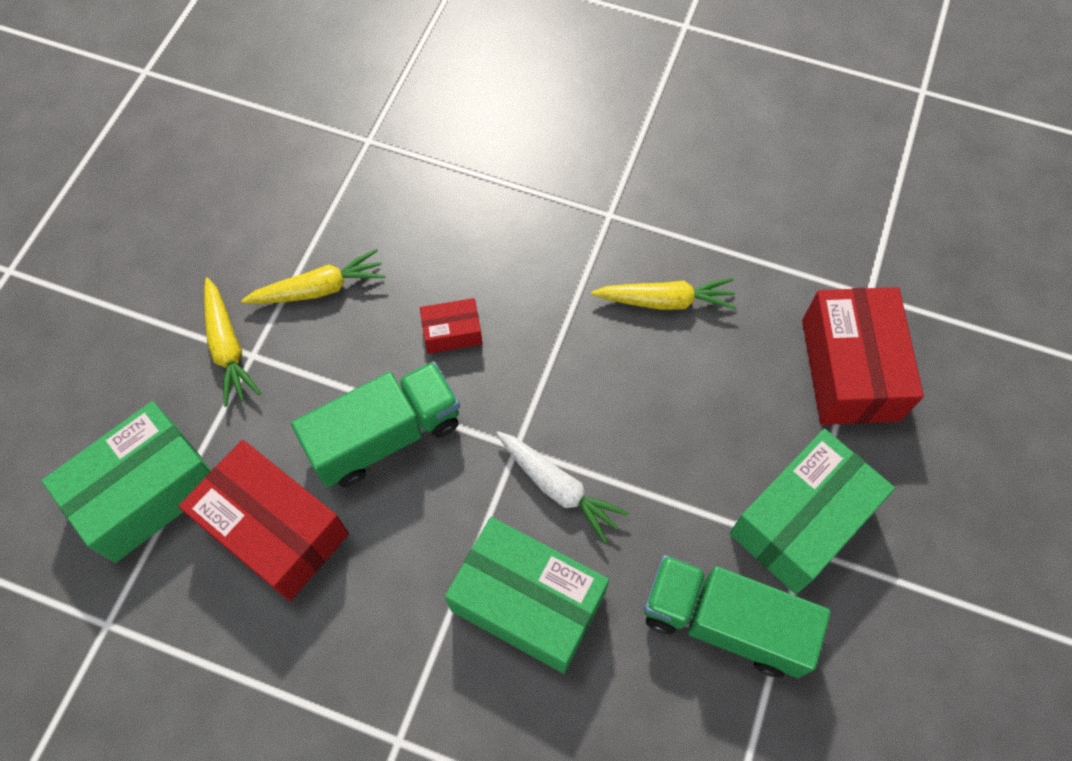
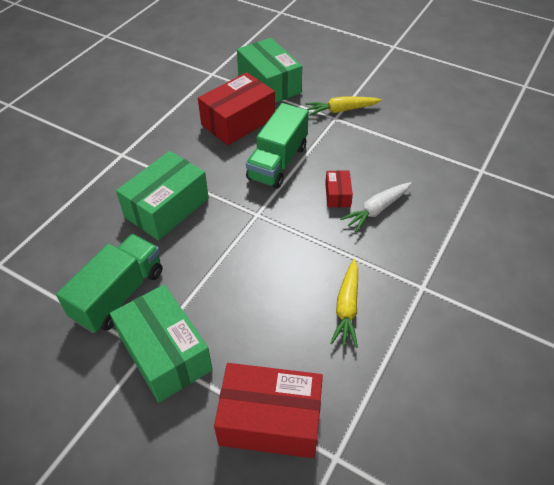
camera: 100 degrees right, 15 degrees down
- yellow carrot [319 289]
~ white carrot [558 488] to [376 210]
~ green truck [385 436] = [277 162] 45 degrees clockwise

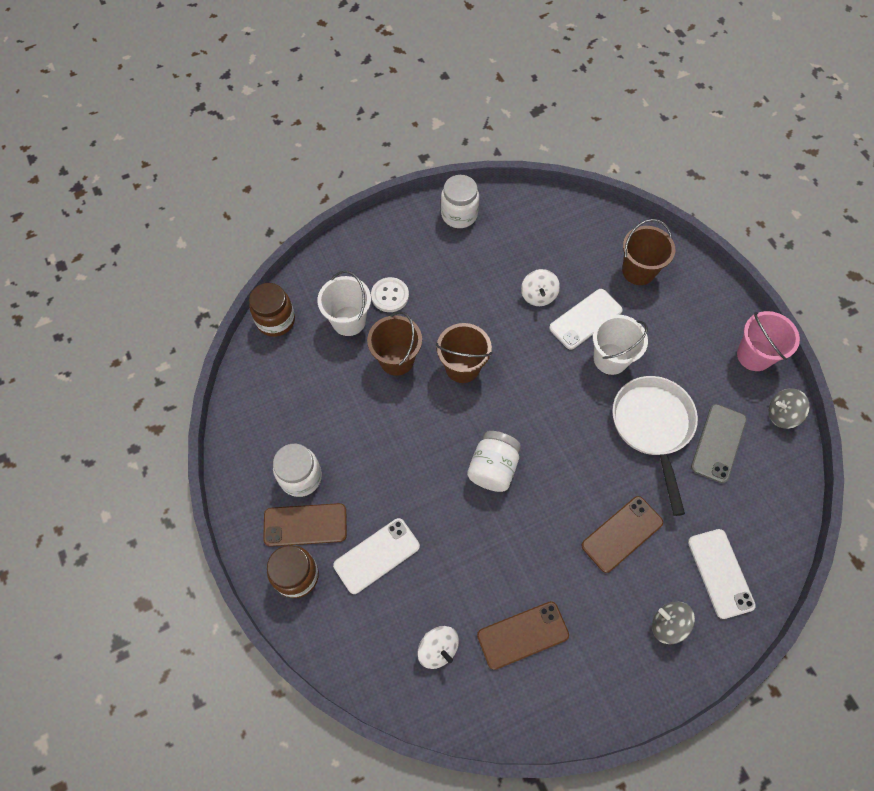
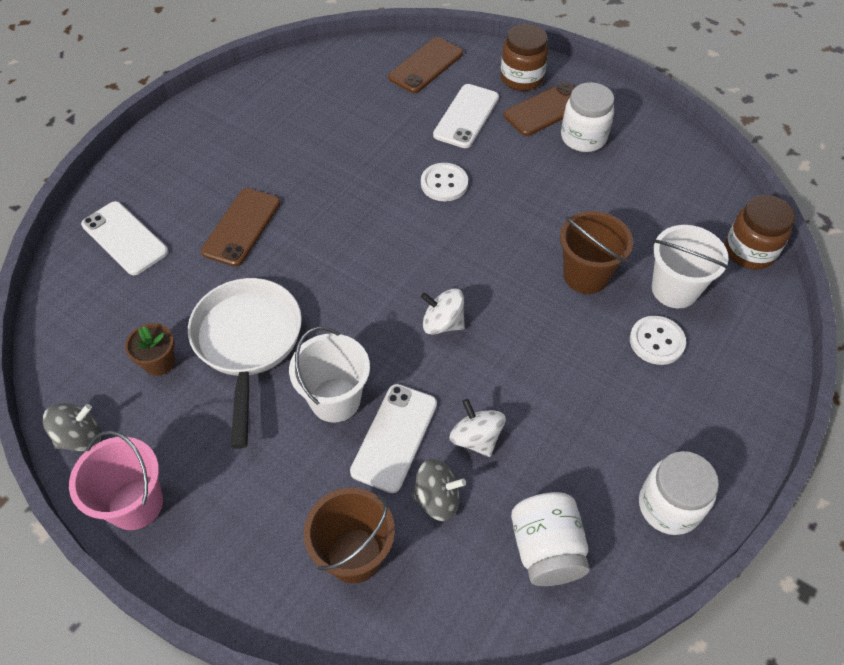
camera: 150 degrees right, 10 degrees down
- brown bucket [462 367]
+ white button [444 183]
~ white spinning top [438 649] to [442 323]
~ white jar [493 468] to [546 549]
~ brown phone [522 635] to [425 65]
~ grey spinning top [668 624] to [437 499]
~ grey phone [718 443] to brown flower pot [159 362]
~ white pan [652 427] = [247 343] 150 degrees counterclockwise

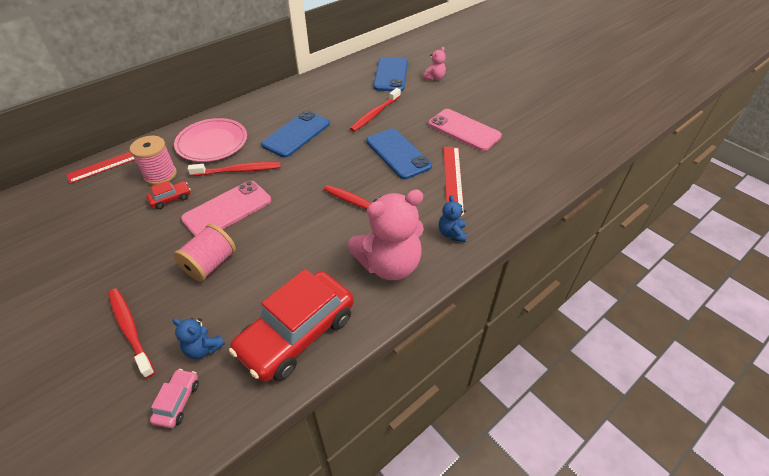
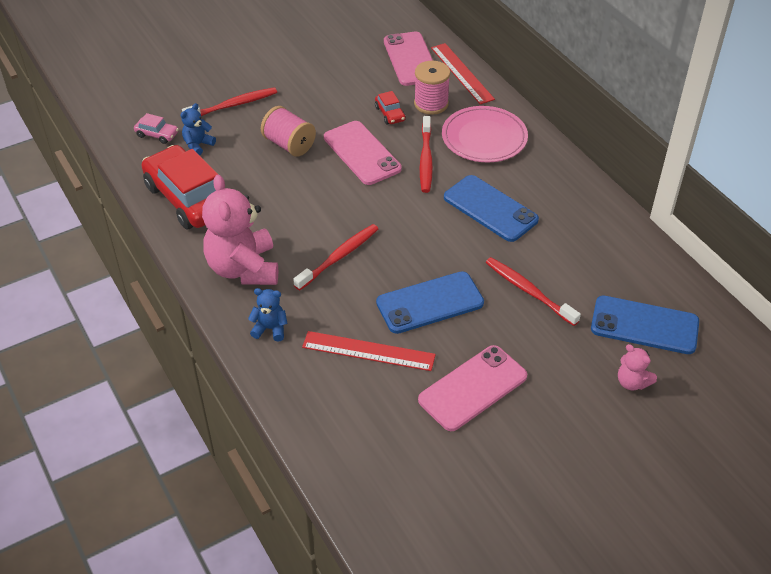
camera: 100 degrees right, 0 degrees up
+ pink phone [410 59]

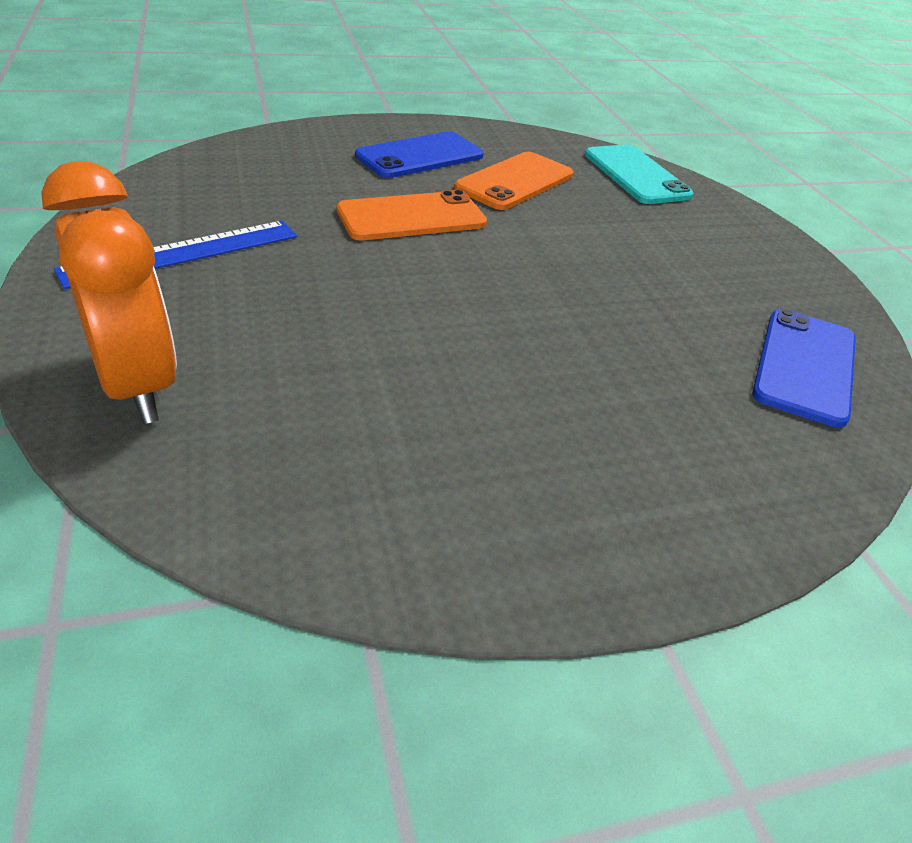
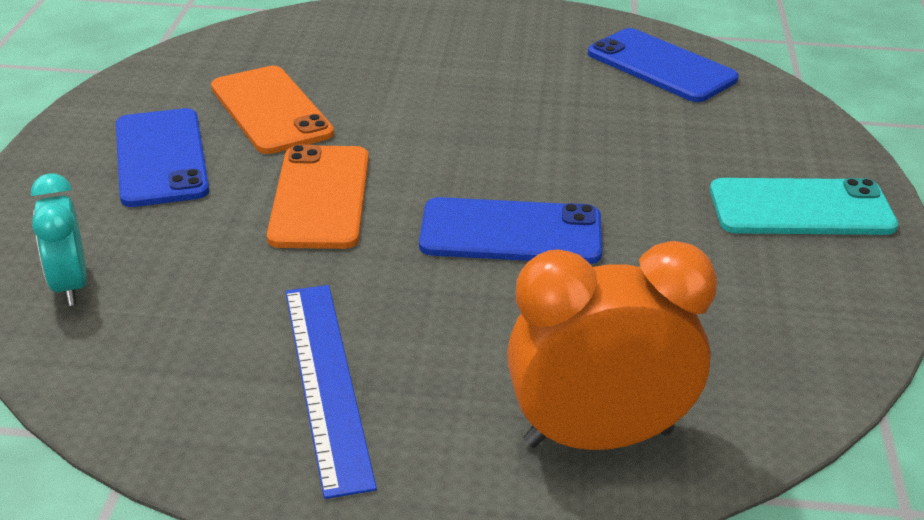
camera: 65 degrees left, 5 degrees down
+ turquoise clock [70 286]
+ blue phone [511 232]
~ turquoise phone [636 175] to [801 208]

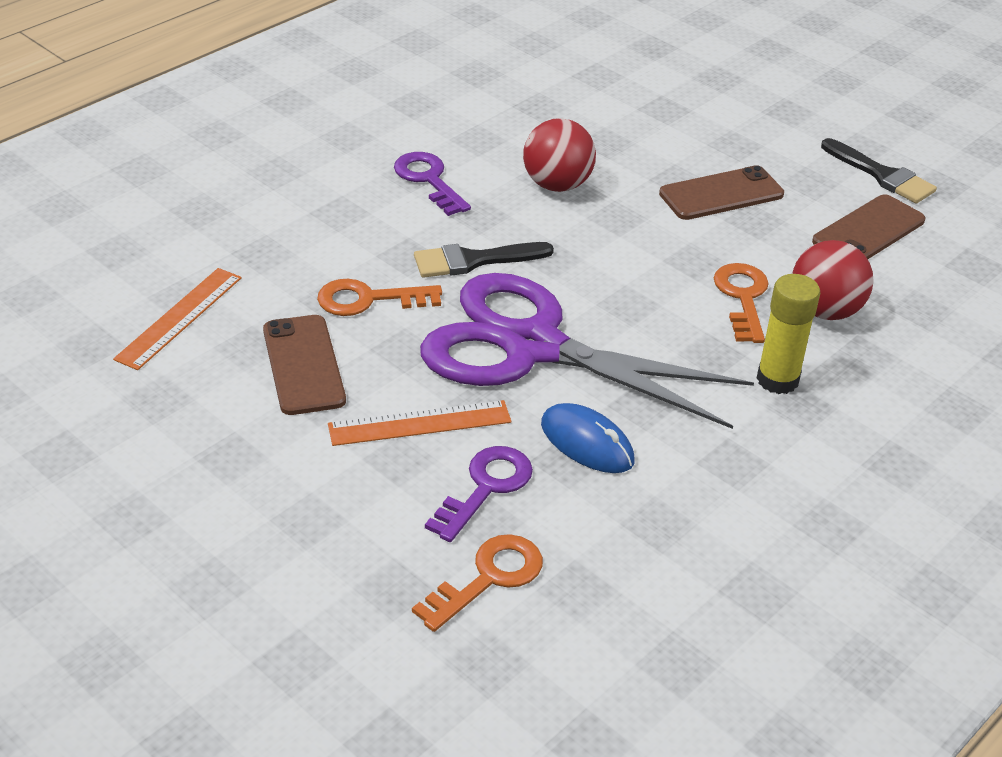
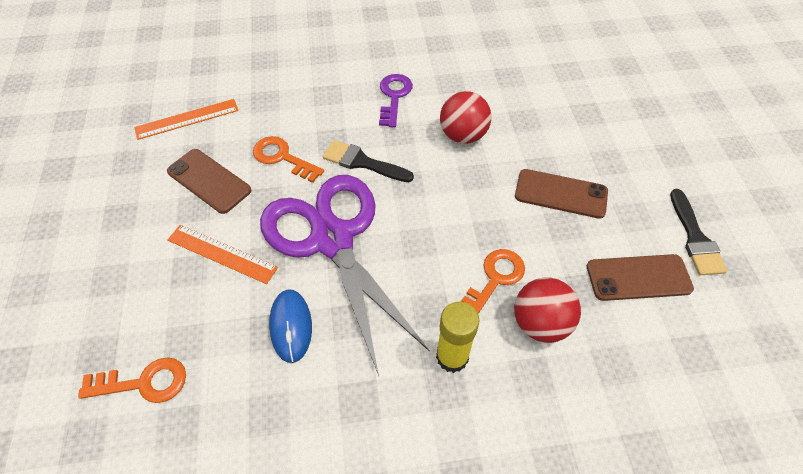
camera: 40 degrees right, 15 degrees up
- purple key [486 488]
~ brown phone [304 365] = [209 181] 75 degrees counterclockwise

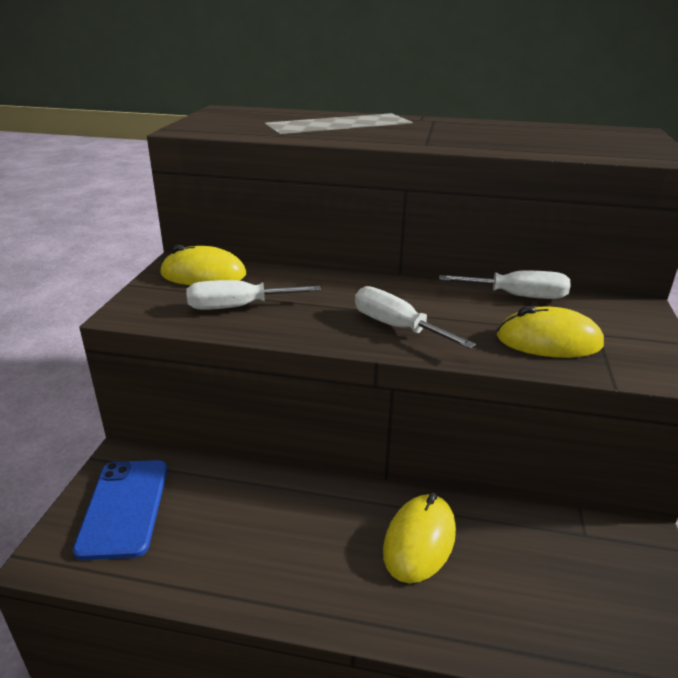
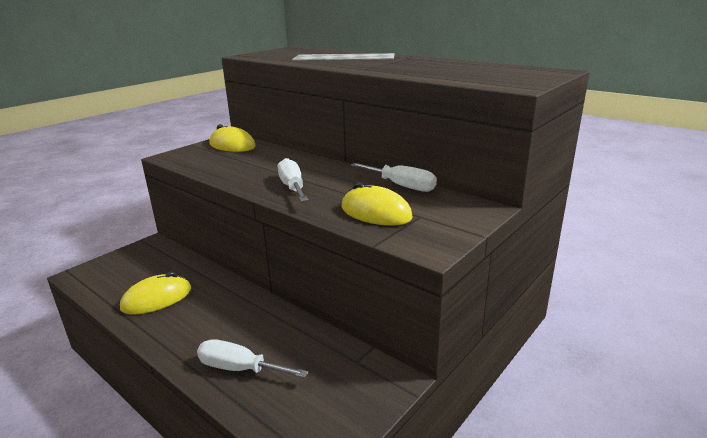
camera: 30 degrees right, 5 degrees down
- blue phone [124 507]
~ white screwdriver [238 307] to [240 369]
~ yellow mouse [419 541] to [157 298]

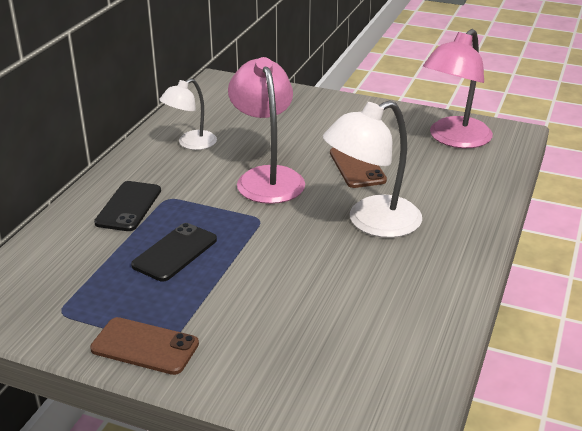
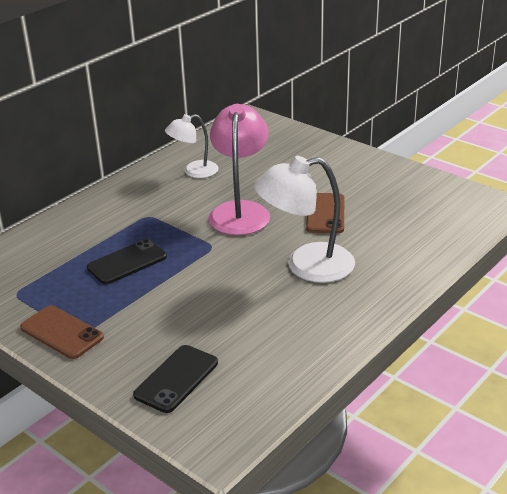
camera: 20 degrees right, 0 degrees up
- pink lamp [454 139]
~ black phone [129 206] to [176 379]

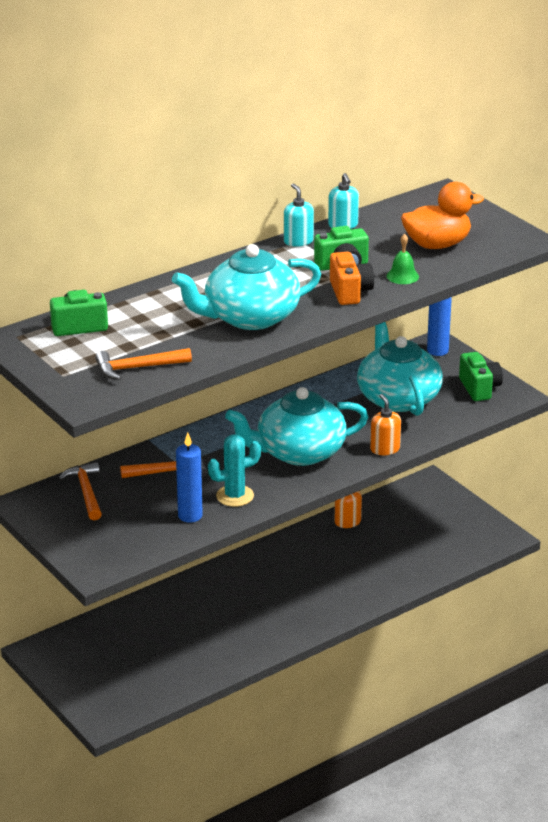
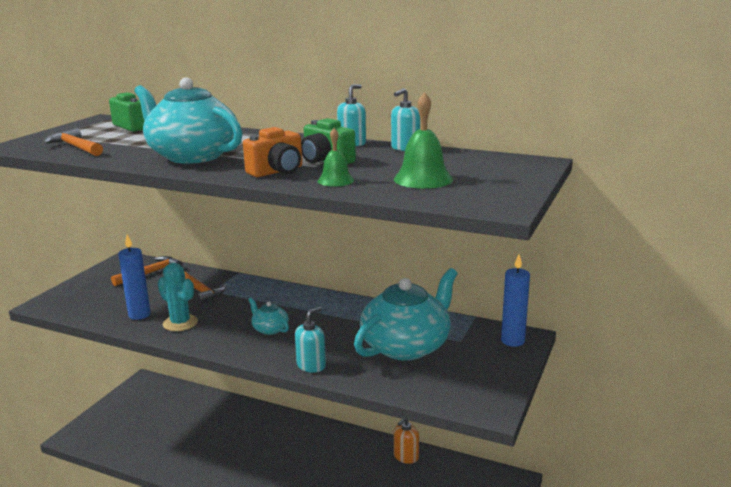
camera: 60 degrees right, 10 degrees down
- green camera [479 388]
~ orange duck [437 245] to green bell [423 179]
~ orange soap dispenser [385 449] to turquoise soap dispenser [311 365]
~ turquoise teapot [299 452] = [270 329] x0.43

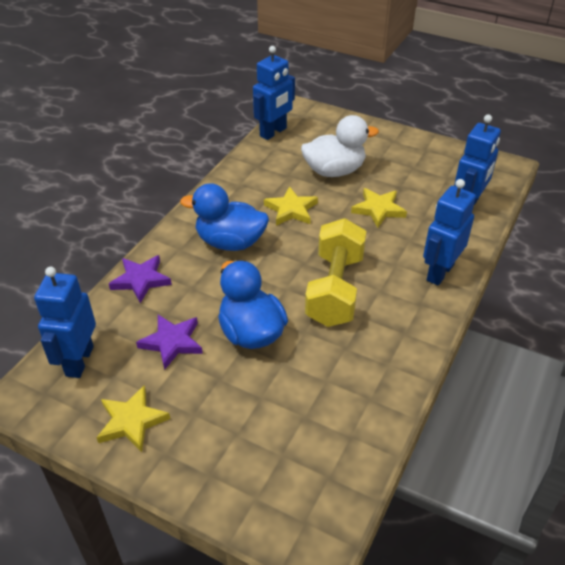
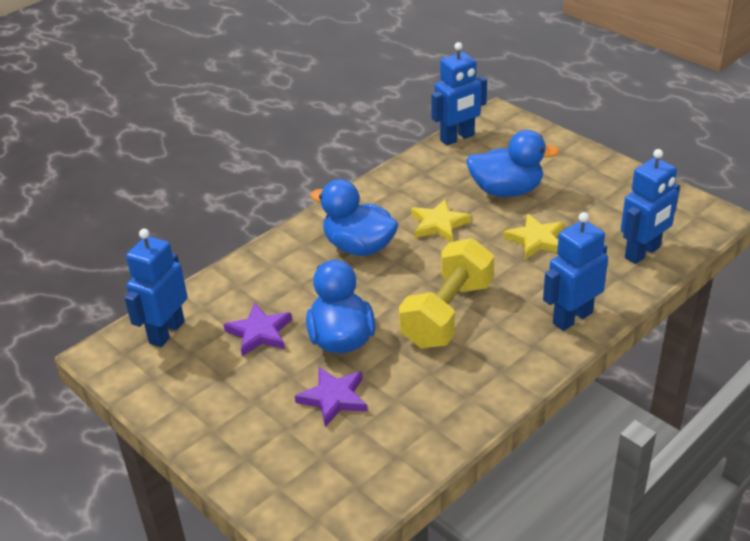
camera: 20 degrees right, 5 degrees down
- yellow star [131 421]
~ purple star [141 280] to [333 398]
~ white duck [334 171] to blue duck [506 190]

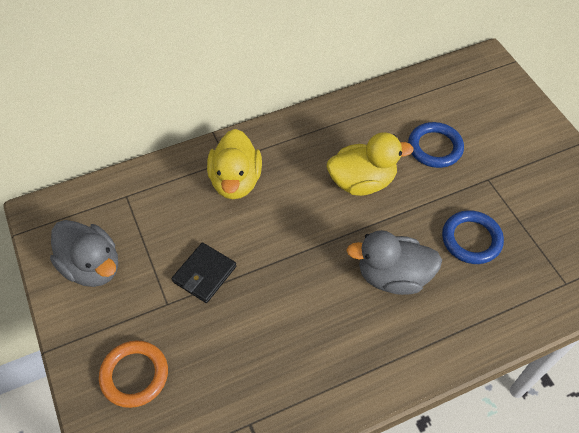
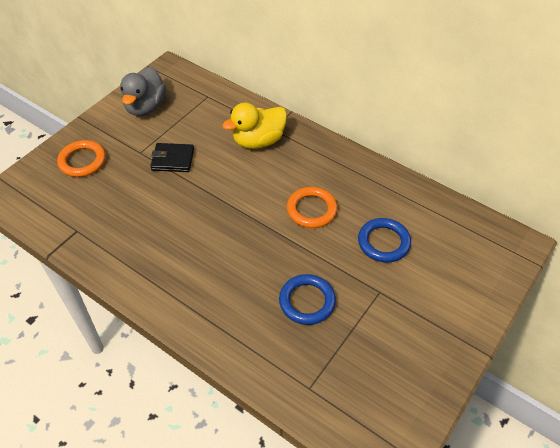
camera: 60 degrees right, 5 degrees down
- grey duck [393 276]
~ yellow duck [362 182] to orange ring [311 210]

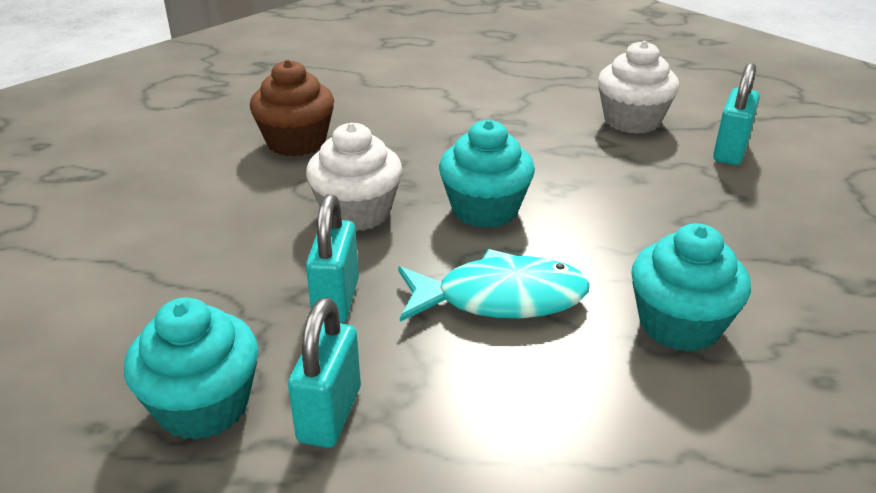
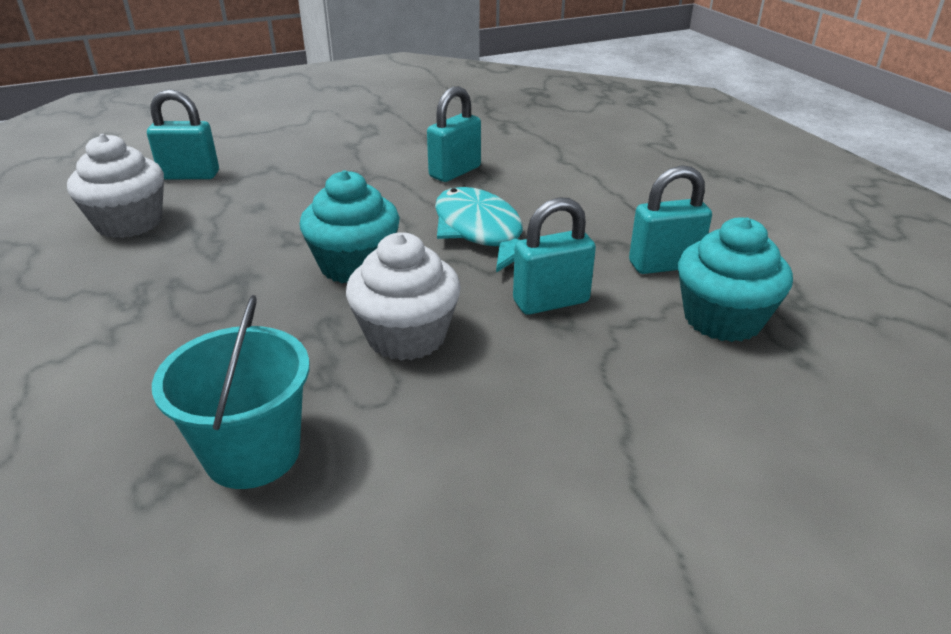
camera: 115 degrees left, 0 degrees up
~ brown cupcake [296 142] to turquoise bucket [252 453]
~ turquoise cupcake [679 324] to turquoise padlock [455 172]

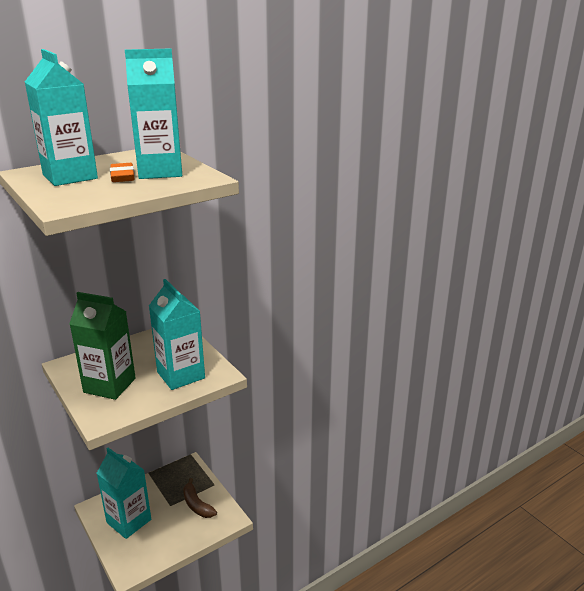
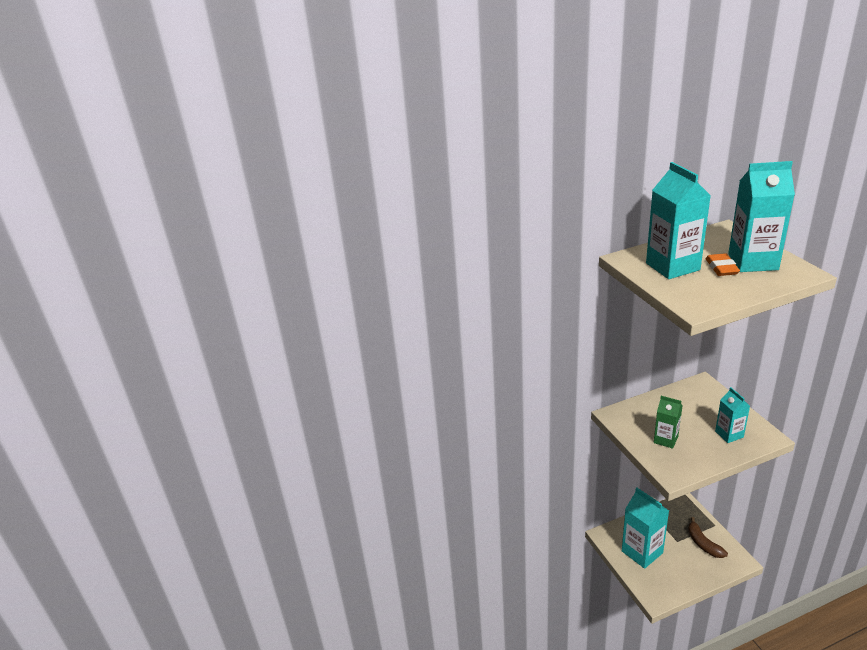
camera: 15 degrees right, 5 degrees up
~ green carton [109 385] = [665 440] x0.58
~ turquoise carton [181 375] = [729 434] x0.58

